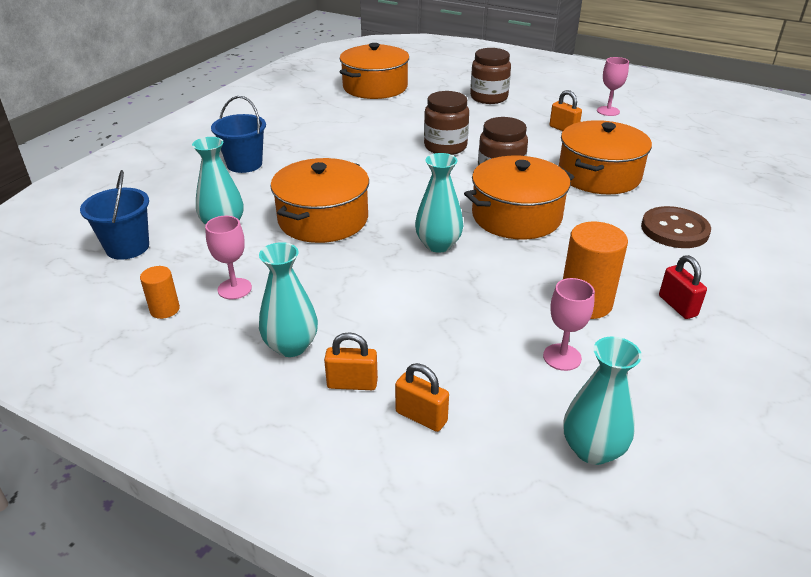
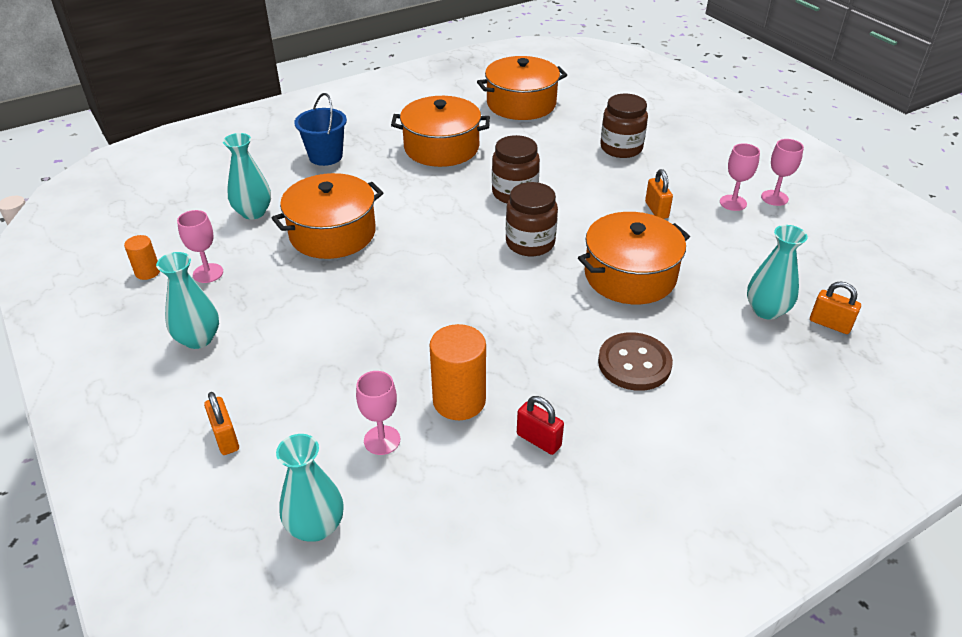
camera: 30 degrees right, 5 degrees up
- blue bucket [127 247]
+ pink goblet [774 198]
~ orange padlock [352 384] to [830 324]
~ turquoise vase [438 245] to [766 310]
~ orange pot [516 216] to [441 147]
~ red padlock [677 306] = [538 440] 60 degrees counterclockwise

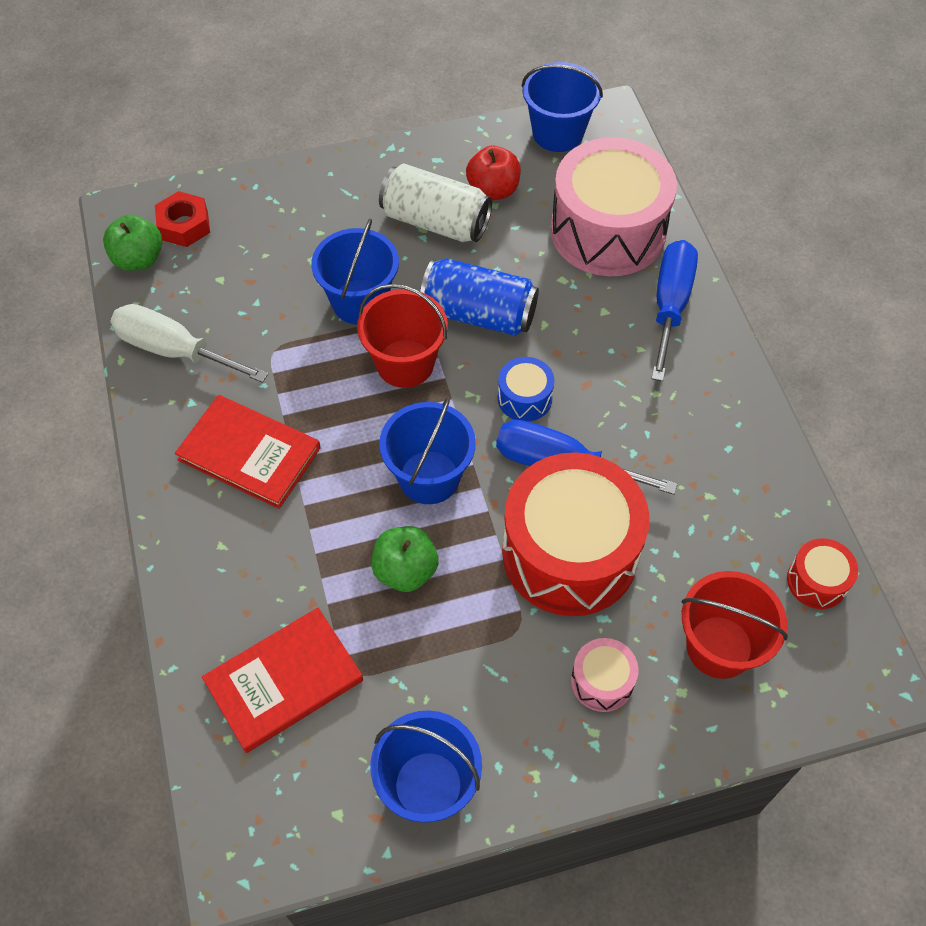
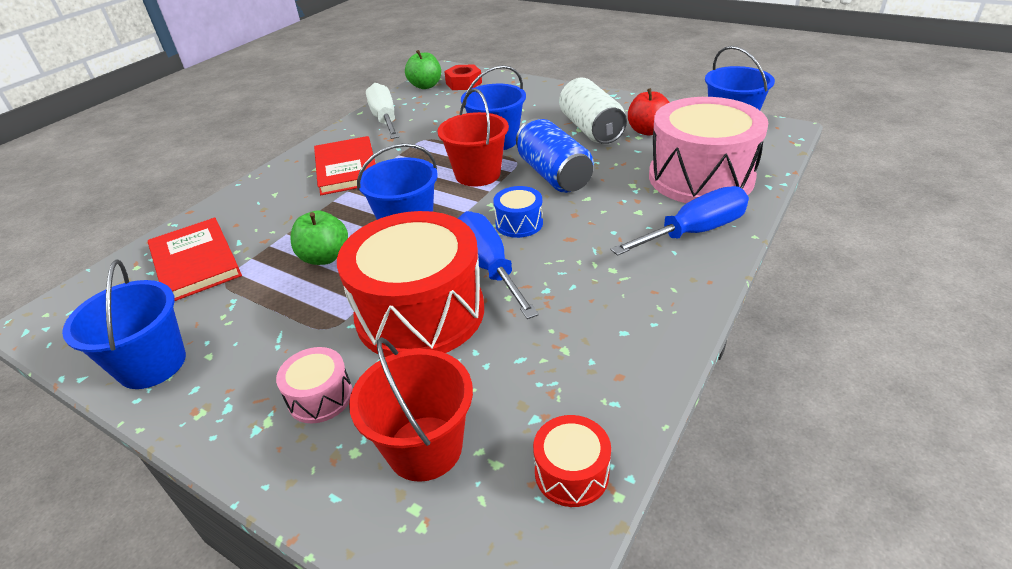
camera: 50 degrees right, 20 degrees down
~ red book [284 681] = [195 262] 45 degrees clockwise

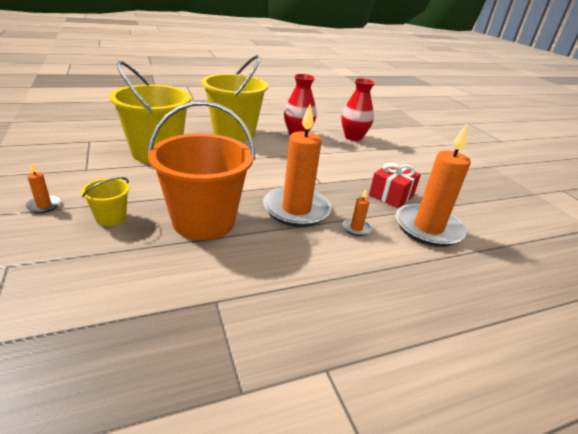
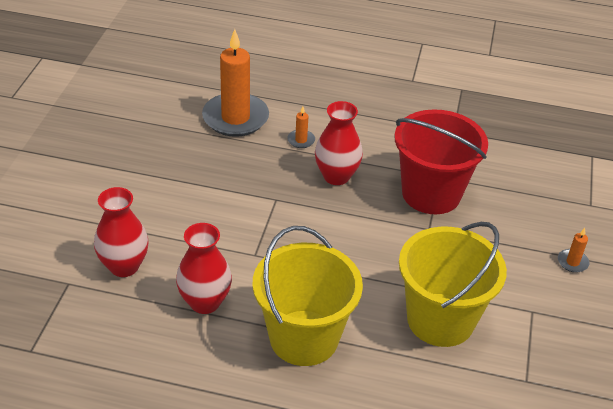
camera: 145 degrees left, 10 degrees up
- yellow bucket [111 218]
- red gift [391 195]
~ orange candle [296 209] to red vase [336 176]
~ orange bucket [204 221] to red bucket [431 193]

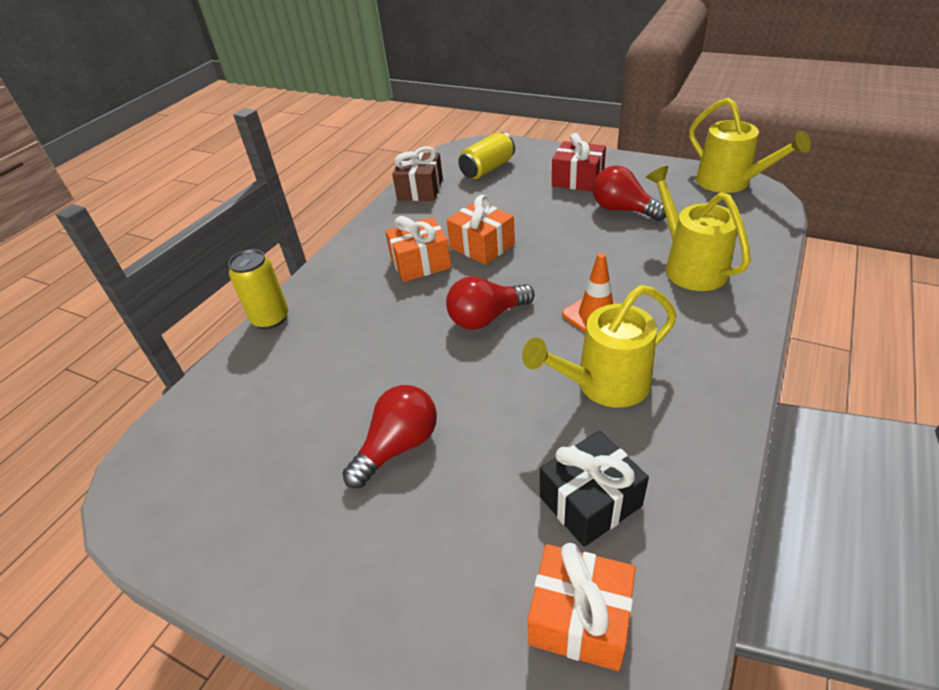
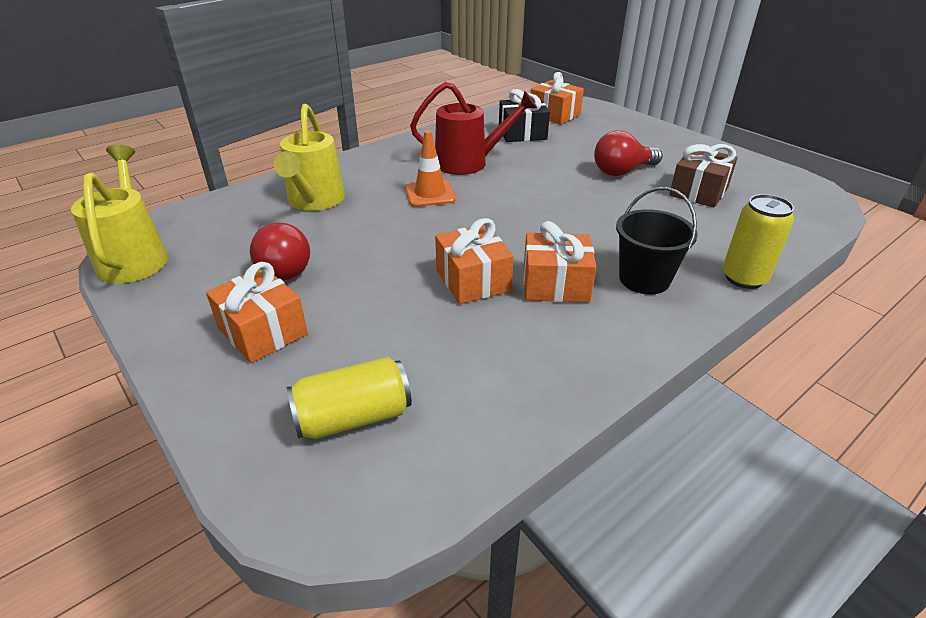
camera: 160 degrees left, 5 degrees down
- red light bulb [486 317]
+ black bucket [644 279]
~ brown gift [420 189] to [698 192]
~ yellow watering can [603 385] to red watering can [469 163]
~ red gift [578 179] to orange gift [262 331]

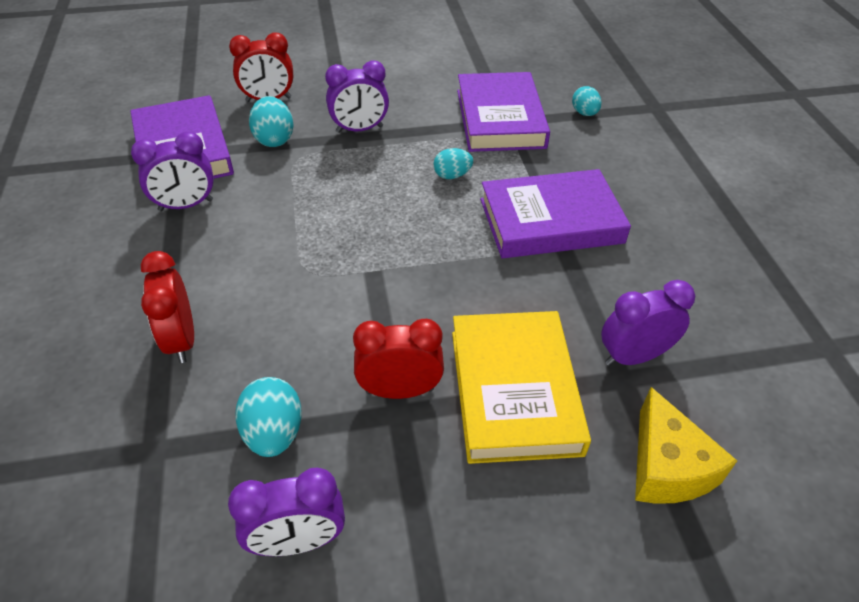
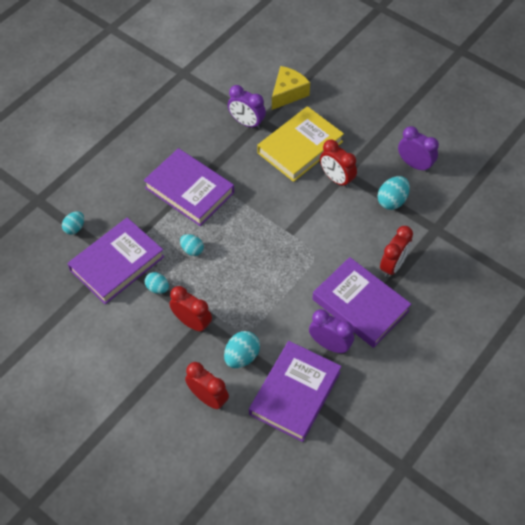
camera: 130 degrees left, 10 degrees up
+ turquoise egg [157 288]
+ purple book [360 305]
~ purple clock [359 129] to red clock [192 322]

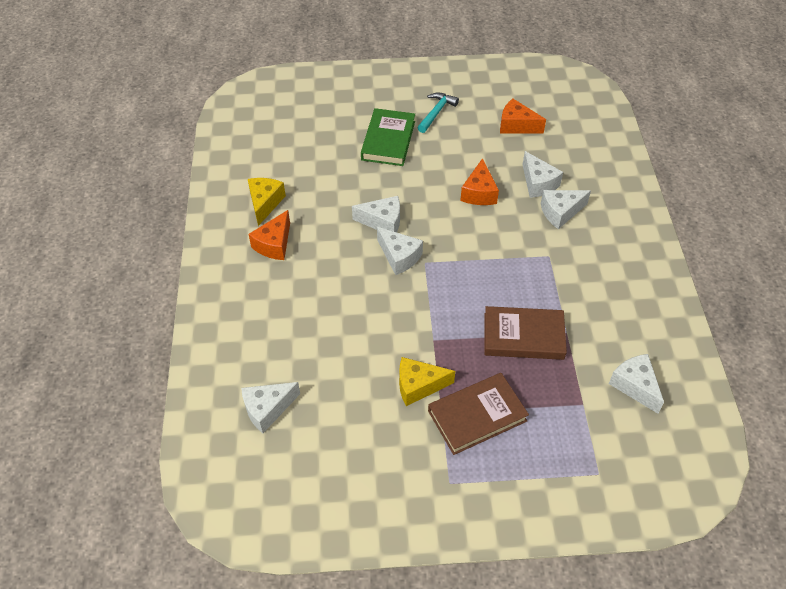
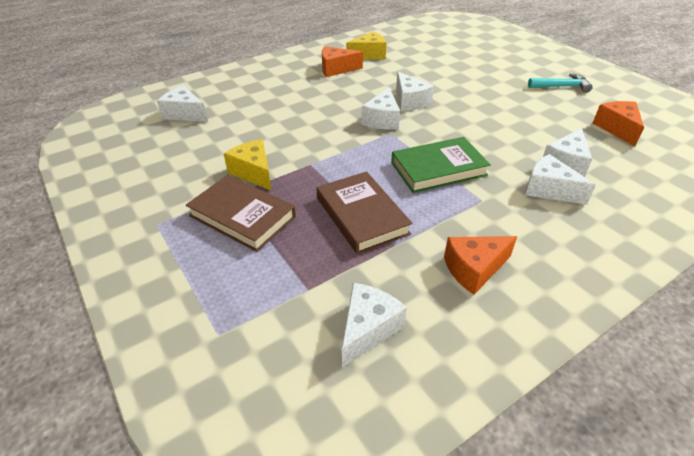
camera: 60 degrees right, 10 degrees down
~ green book [388 140] to [438 169]
~ orange cheese [479 193] to [474 269]

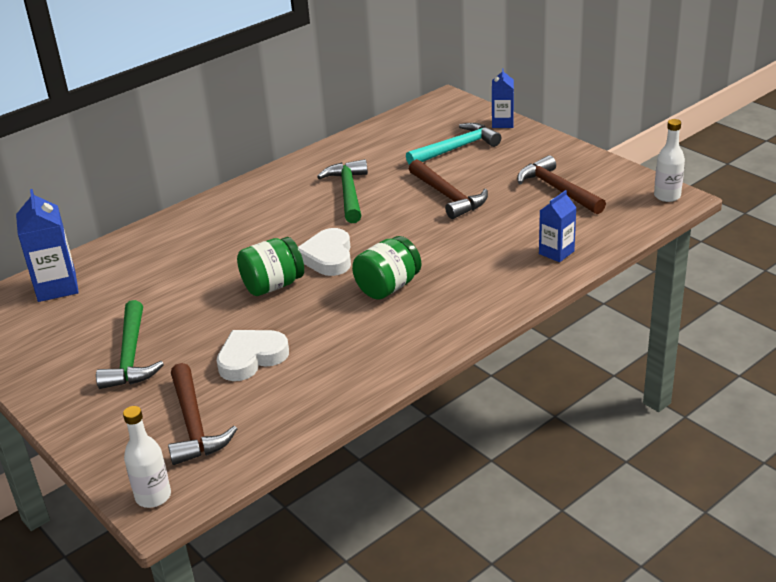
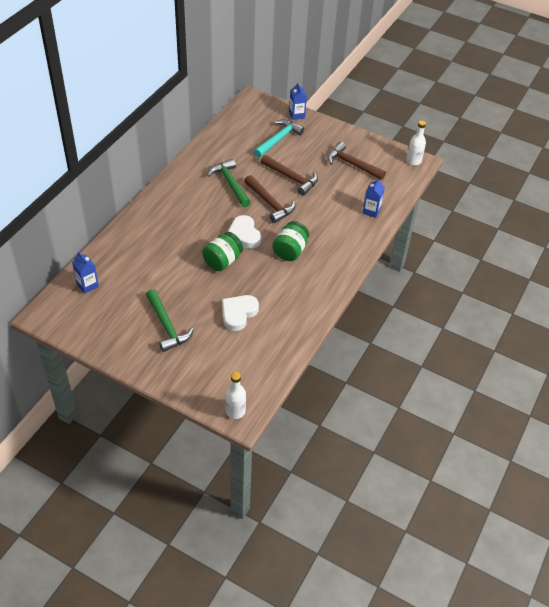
camera: 25 degrees left, 15 degrees up
~ brown hammer [194 424] to [270 203]
~ blue carton [57 287] = [87 285] x0.64

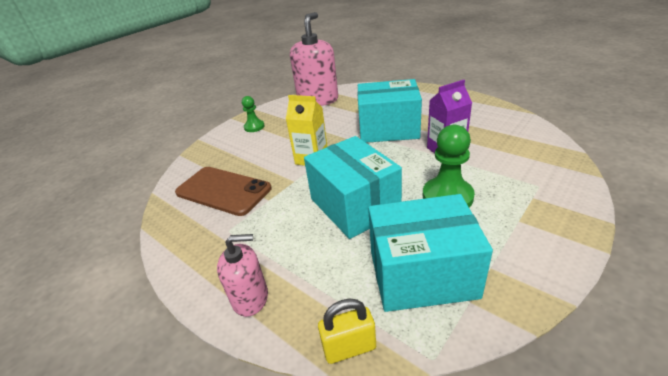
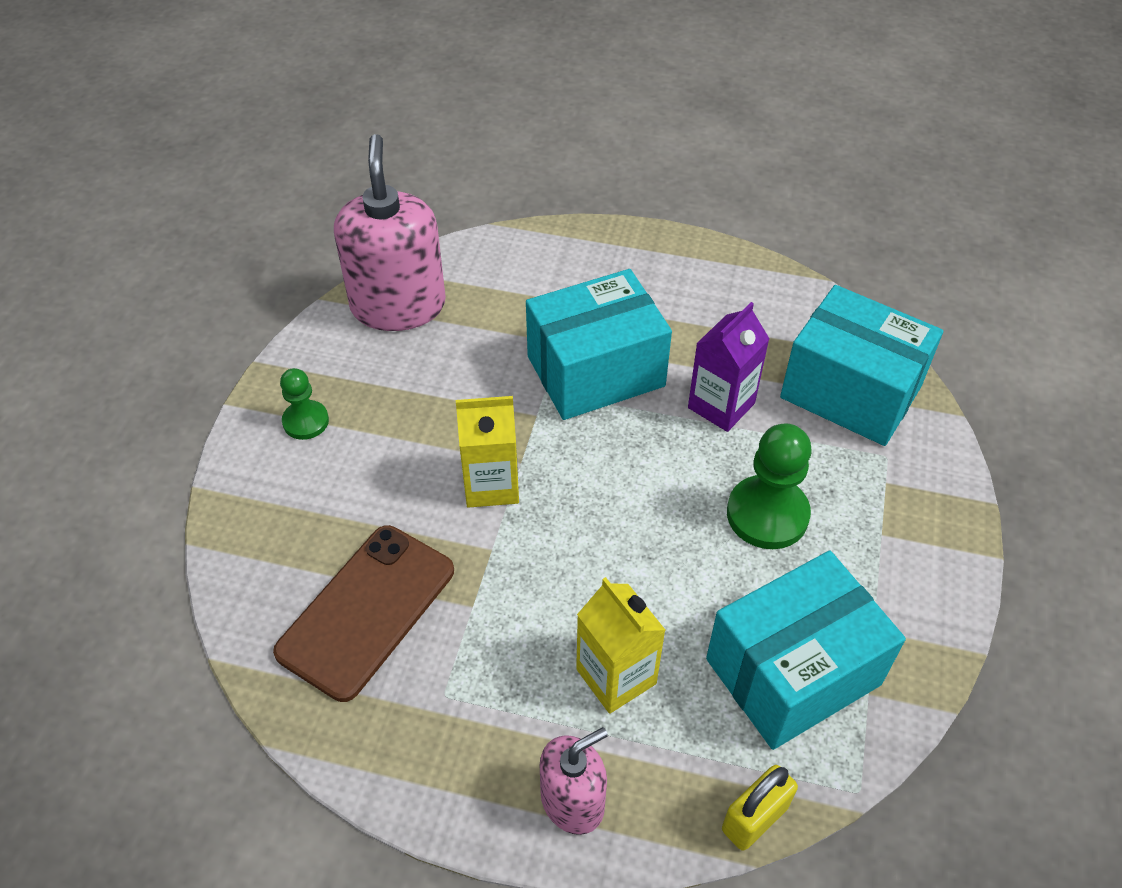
camera: 30 degrees left, 15 degrees up
+ yellow carton [616 676]
~ turquoise box [354 205] to [851 391]
~ brown phone [223 190] = [366 611] 60 degrees counterclockwise

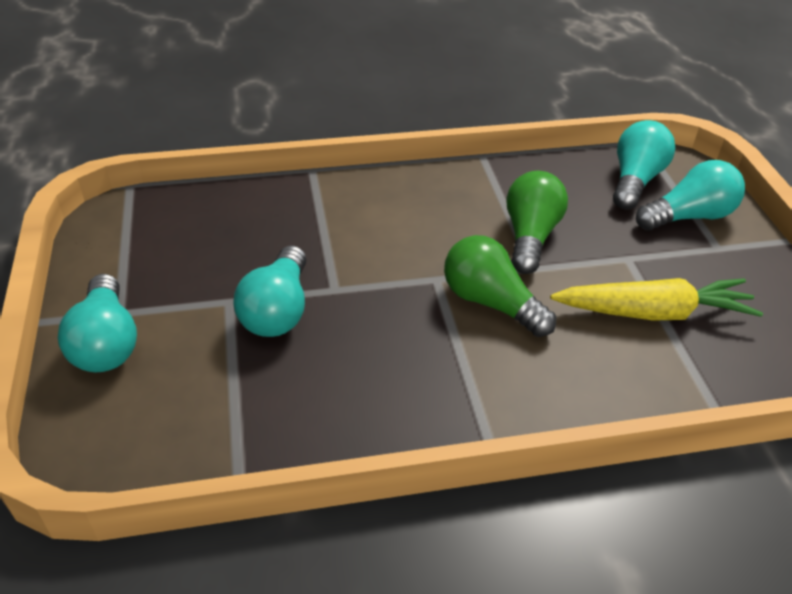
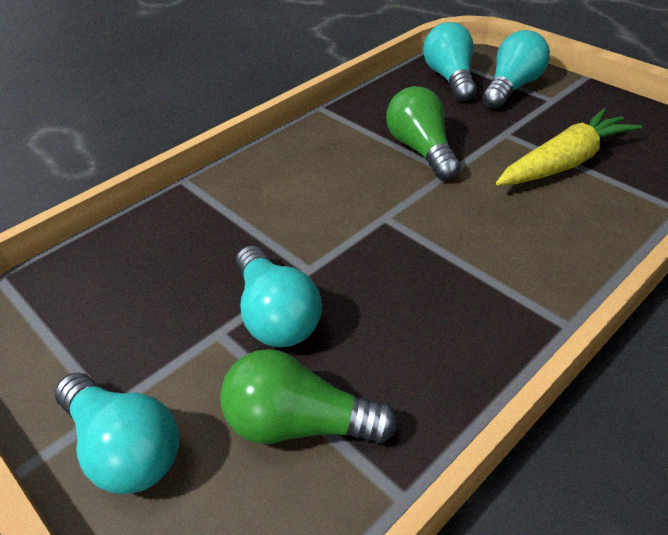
camera: 30 degrees left, 0 degrees up
~ green light bulb [490 302] to [299 424]

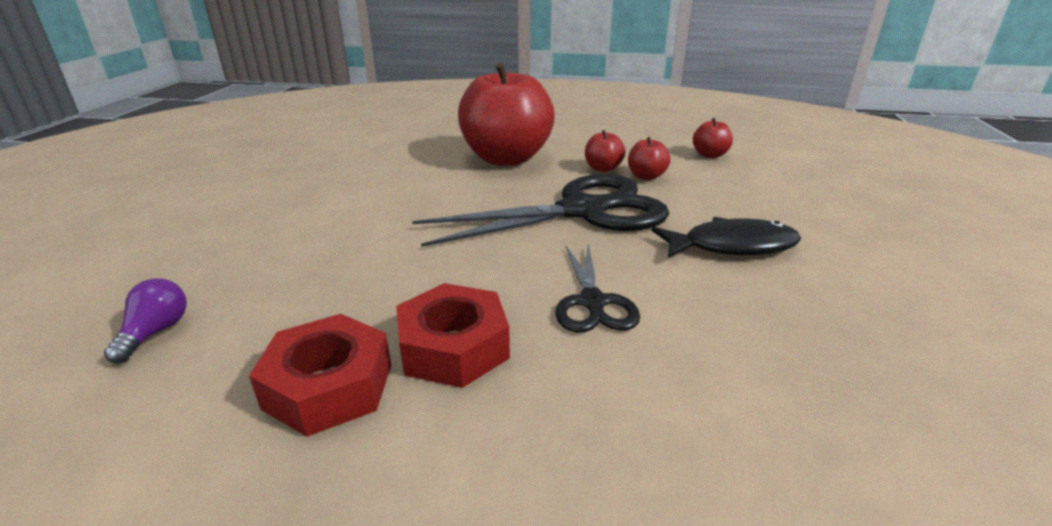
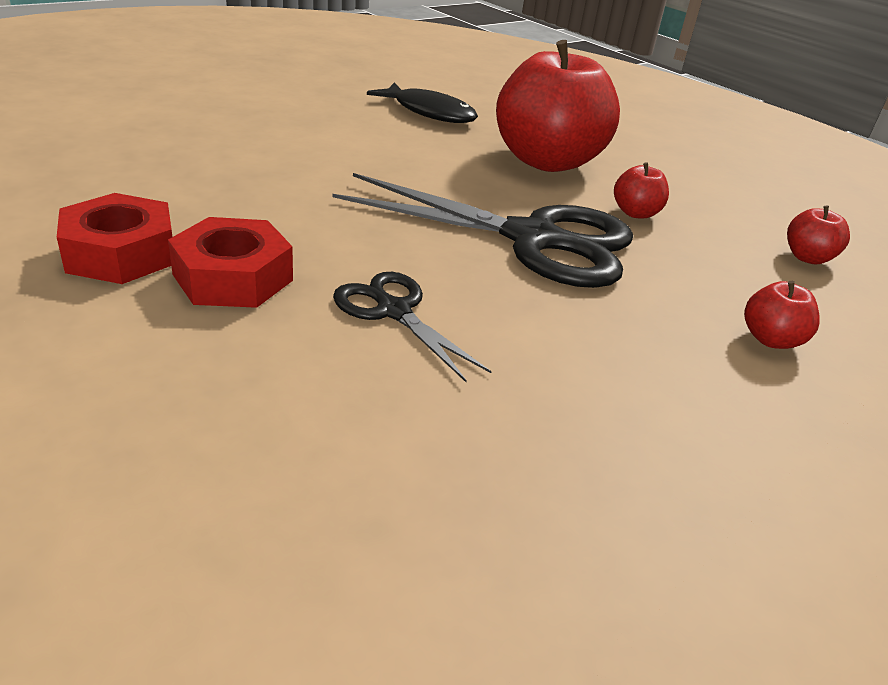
camera: 35 degrees right, 5 degrees up
- purple light bulb [155 332]
~ red apple [646 176] to [771 339]
~ black fish [732 246] to [429 112]
~ black scissors [592 302] = [393 310] 105 degrees clockwise

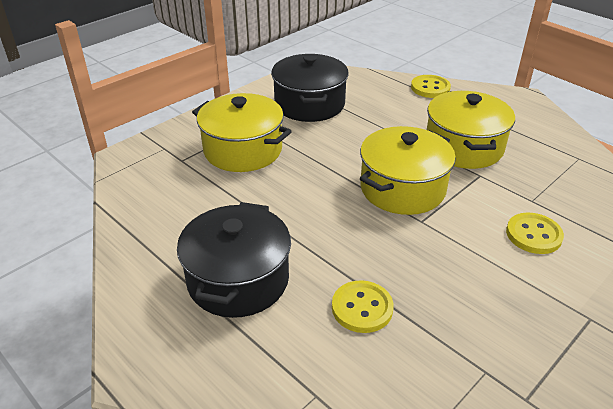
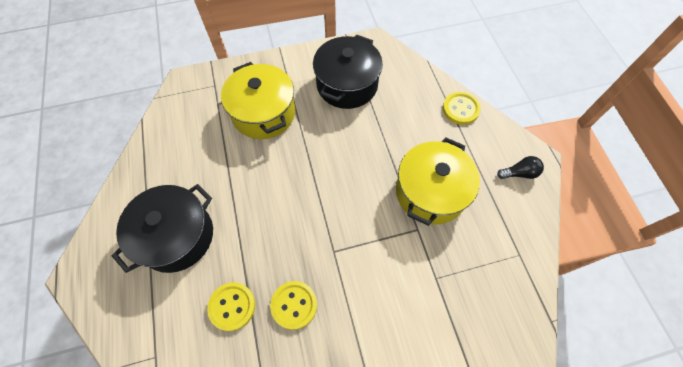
camera: 30 degrees right, 25 degrees up
- yellow pot [402 188]
+ black light bulb [519 173]
~ yellow button [533 235] to [294 305]

